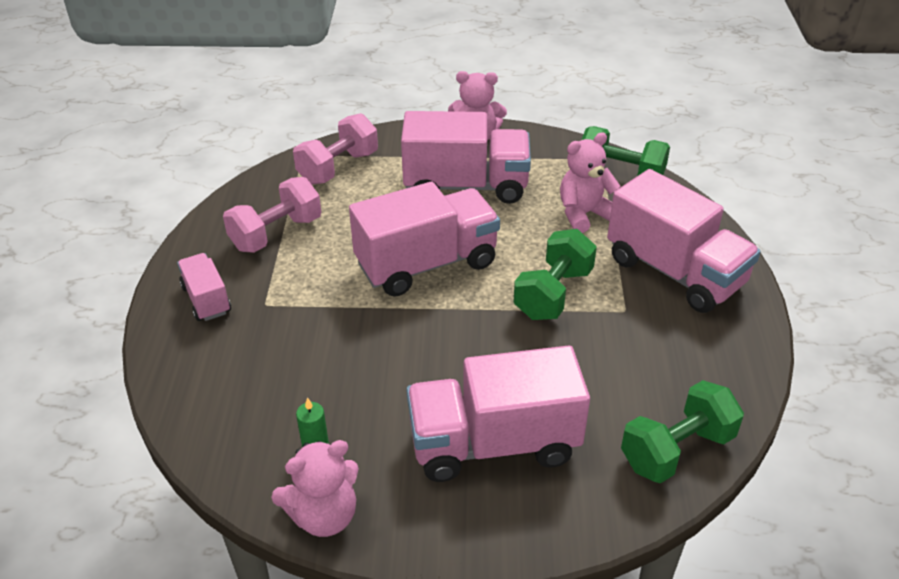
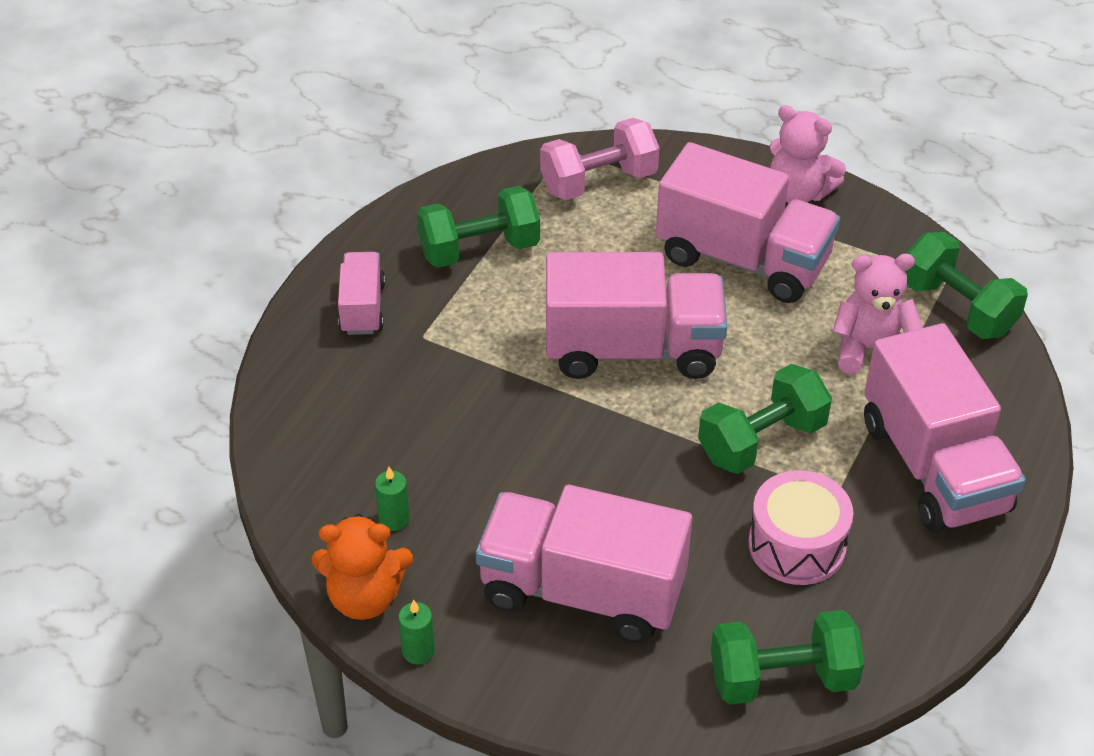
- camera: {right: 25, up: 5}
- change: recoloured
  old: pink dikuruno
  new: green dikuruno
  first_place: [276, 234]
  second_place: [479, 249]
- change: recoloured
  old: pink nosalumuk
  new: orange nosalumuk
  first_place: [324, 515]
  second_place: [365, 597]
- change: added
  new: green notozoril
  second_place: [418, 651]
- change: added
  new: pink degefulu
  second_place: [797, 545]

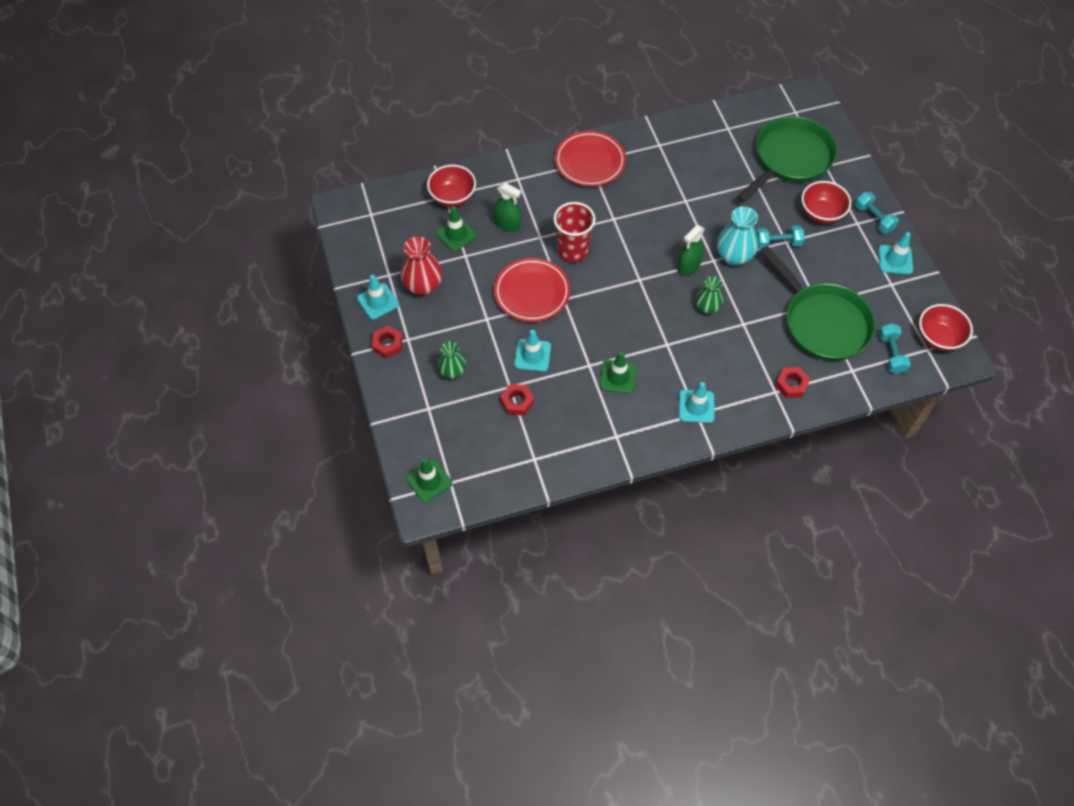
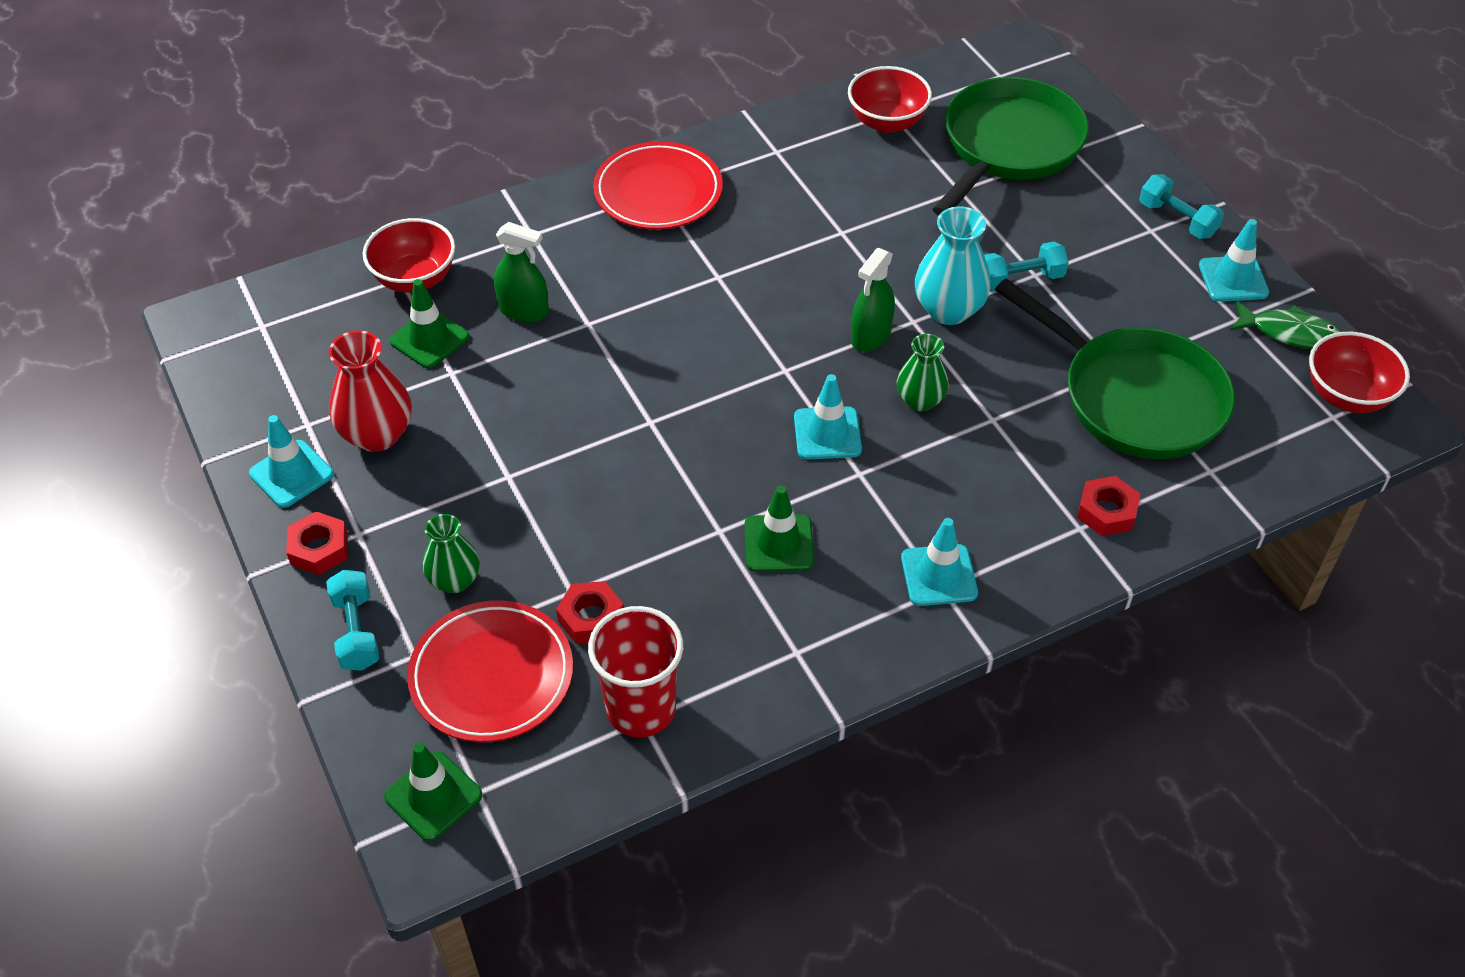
- camera: {right: -10, up: -10}
- change: moved
  old: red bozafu
  first_place: [532, 292]
  second_place: [492, 676]
- change: moved
  old: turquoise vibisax
  first_place: [532, 355]
  second_place: [827, 433]
- change: moved
  old: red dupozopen
  first_place: [572, 251]
  second_place: [641, 709]
- change: moved
  old: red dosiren
  first_place: [821, 213]
  second_place: [887, 122]
- change: moved
  old: turquoise dikuruno
  first_place: [891, 354]
  second_place: [356, 632]
- change: added
  new: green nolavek
  second_place: [1291, 333]

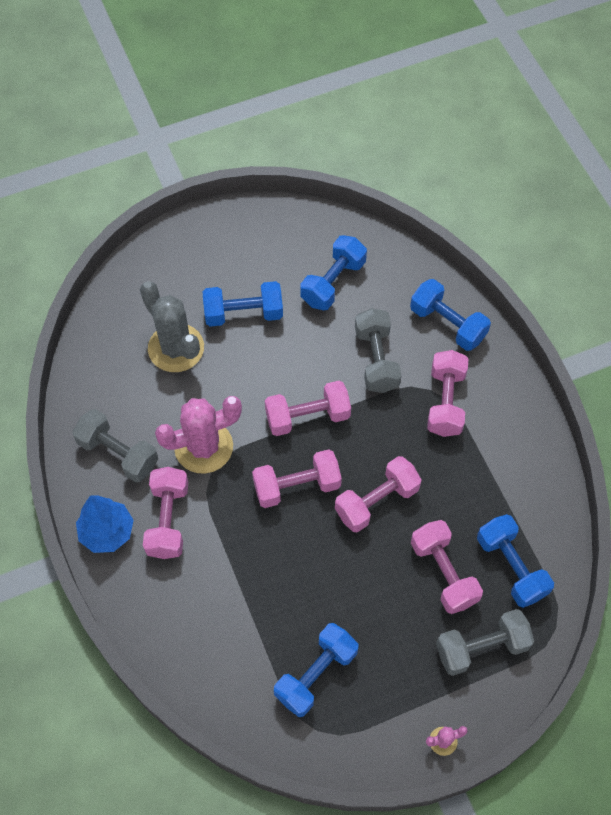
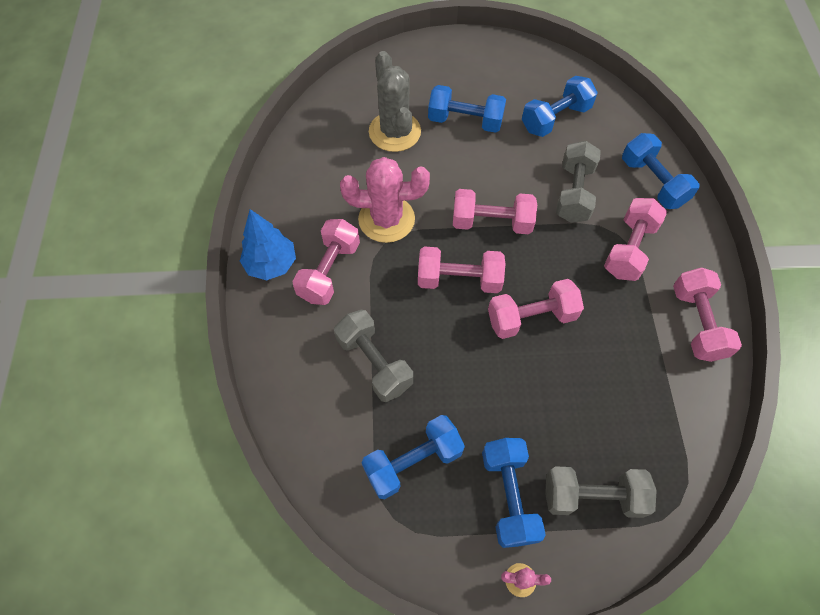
- camera: {right: 20, up: 0}
- change: moved
  old: grey dikuruno
  first_place: [118, 453]
  second_place: [374, 363]
- change: moved
  old: pink dikuruno
  first_place: [443, 573]
  second_place: [697, 323]
- change: moved
  old: blue dikuruno
  first_place: [511, 567]
  second_place: [508, 496]

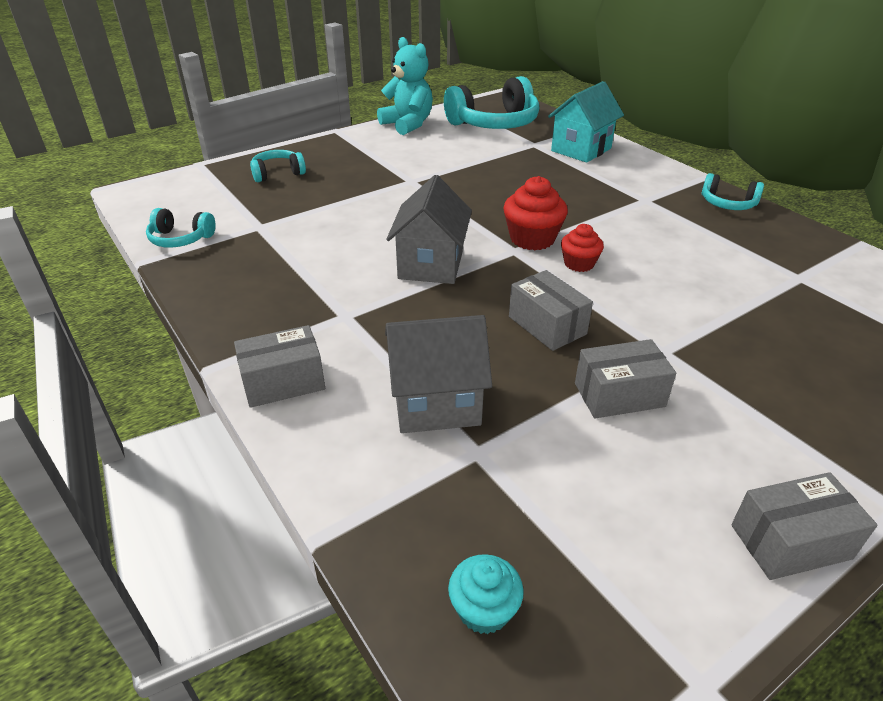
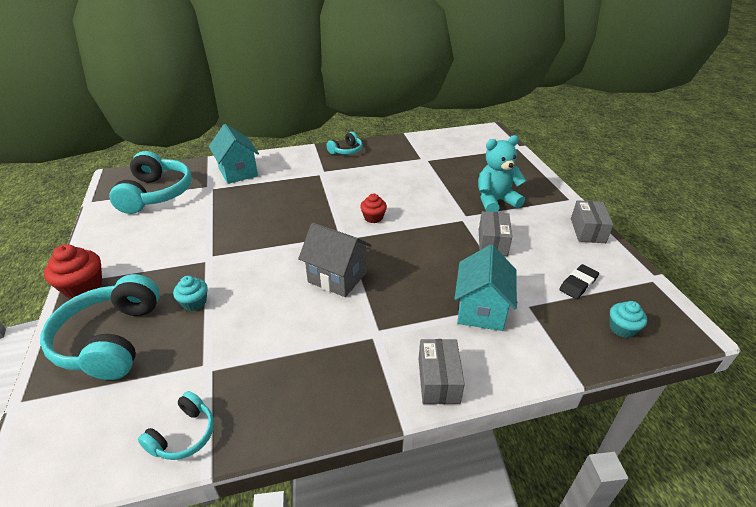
- camera: {right: -70, up: 0}
- change: resized
  old: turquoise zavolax
  first_place: [278, 173]
  second_place: [111, 339]
  factor: 1.97
- change: moved
  old: turquoise nosalumuk
  first_place: [408, 124]
  second_place: [495, 201]
- change: recoloured
  old: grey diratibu
  new: turquoise diratibu
  first_place: [436, 403]
  second_place: [481, 310]
- change: moved
  old: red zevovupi
  first_place: [532, 239]
  second_place: [83, 287]
- change: removed
  old: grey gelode
  first_place: [547, 325]
- change: added
  new: turquoise zevovupi
  second_place: [194, 302]
- change: added
  new: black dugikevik
  second_place: [578, 284]

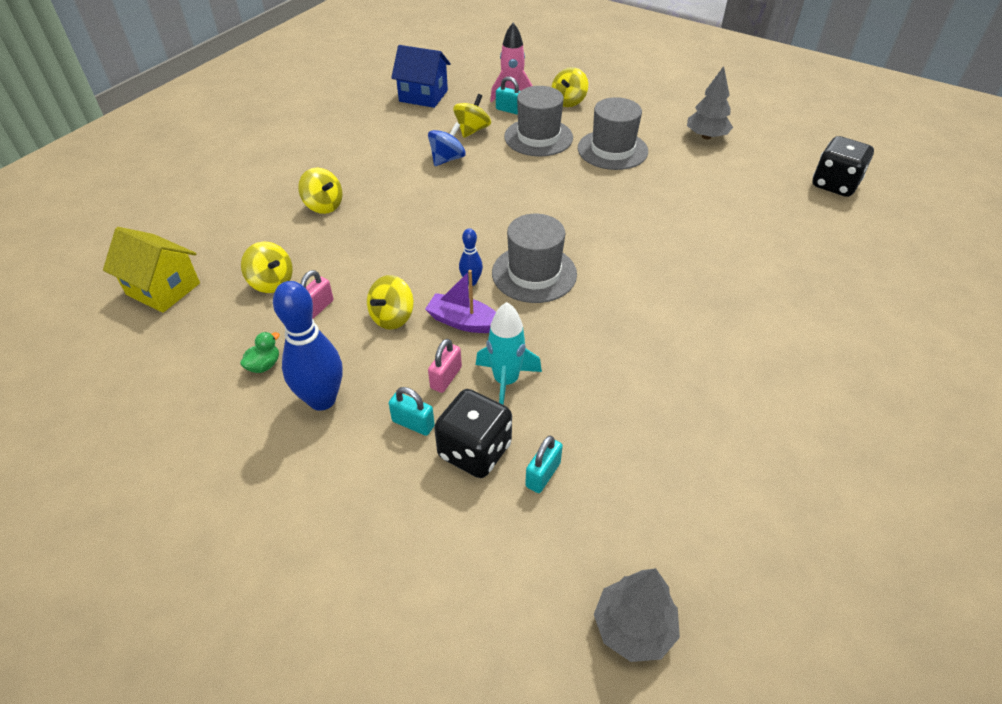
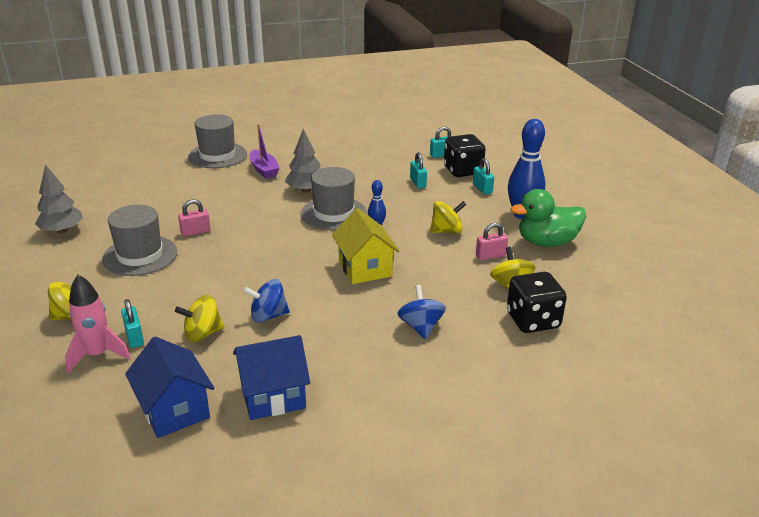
- camera: {right: -140, up: -15}
- change: moved
  old: yellow diratibu
  first_place: [163, 289]
  second_place: [365, 268]
- change: resized
  old: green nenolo
  first_place: [264, 365]
  second_place: [546, 242]
  factor: 2.27
- change: recoloured
  old: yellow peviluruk
  new: blue peviluruk
  first_place: [323, 205]
  second_place: [420, 327]
- change: moved
  old: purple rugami
  first_place: [463, 322]
  second_place: [264, 170]
- change: moved
  old: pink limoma
  first_place: [446, 378]
  second_place: [195, 232]
- change: replaced
  old: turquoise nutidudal
  new: turquoise limoma
  first_place: [506, 381]
  second_place: [418, 183]
- change: moved
  old: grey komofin
  first_place: [538, 137]
  second_place: [217, 155]
- change: moved
  old: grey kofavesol
  first_place: [633, 628]
  second_place: [306, 190]
- change: moved
  old: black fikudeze
  first_place: [834, 184]
  second_place: [532, 321]
- change: added
  new: blue diratibu
  second_place: [273, 396]

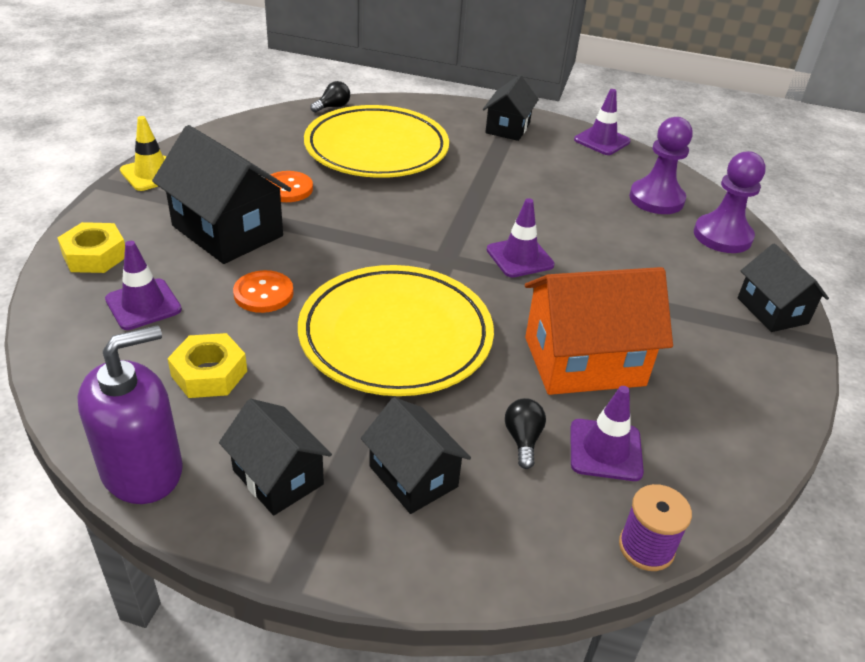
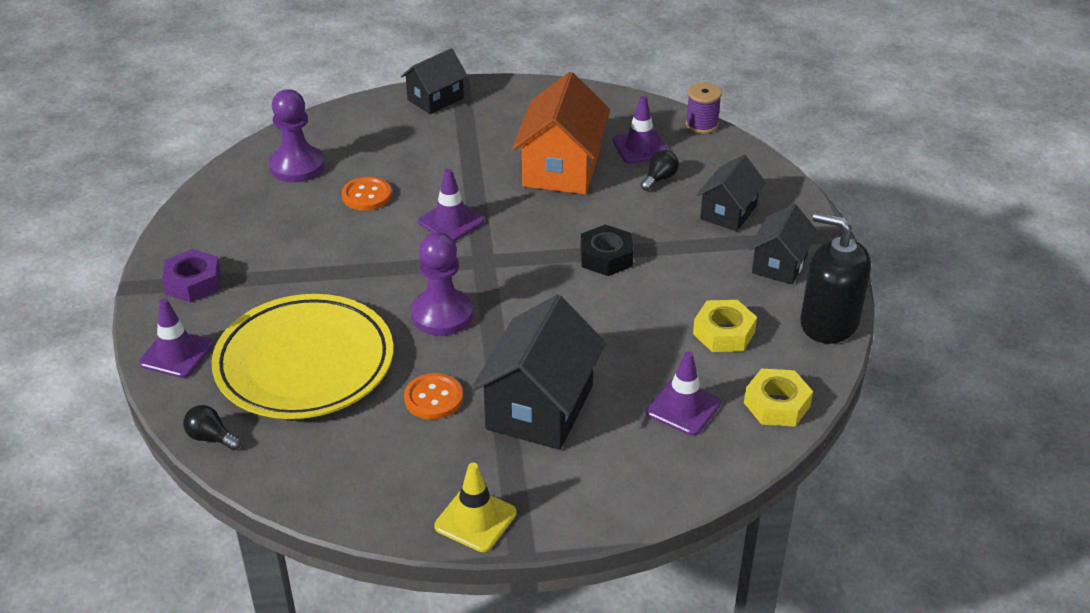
- camera: {right: -110, up: 0}
- change: moved
  old: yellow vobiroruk
  first_place: [95, 255]
  second_place: [777, 404]
- change: recoloured
  old: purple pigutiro
  new: black pigutiro
  first_place: [142, 470]
  second_place: [829, 323]
- change: moved
  old: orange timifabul
  first_place: [263, 293]
  second_place: [366, 195]
- change: replaced
  old: yellow bozafu
  new: black vobiroruk
  first_place: [395, 336]
  second_place: [606, 257]
- change: replaced
  old: black diratibu
  new: purple vobiroruk
  first_place: [507, 128]
  second_place: [193, 282]
- change: turned
  old: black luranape
  first_place: [523, 439]
  second_place: [659, 179]
  degrees: 150
- change: turned
  old: orange diratibu
  first_place: [584, 361]
  second_place: [561, 168]
  degrees: 45
- change: moved
  old: purple vibisax
  first_place: [602, 141]
  second_place: [176, 354]
- change: moved
  old: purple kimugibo
  first_place: [722, 236]
  second_place: [442, 315]

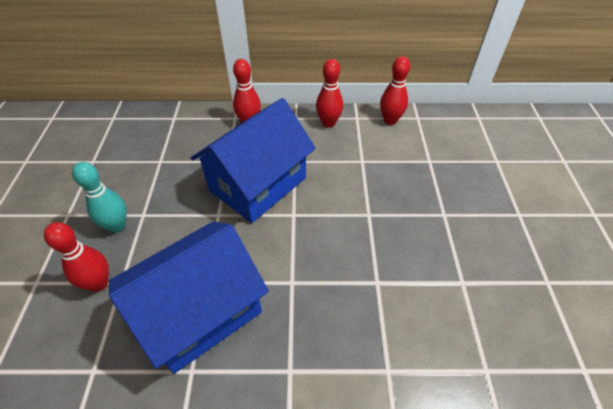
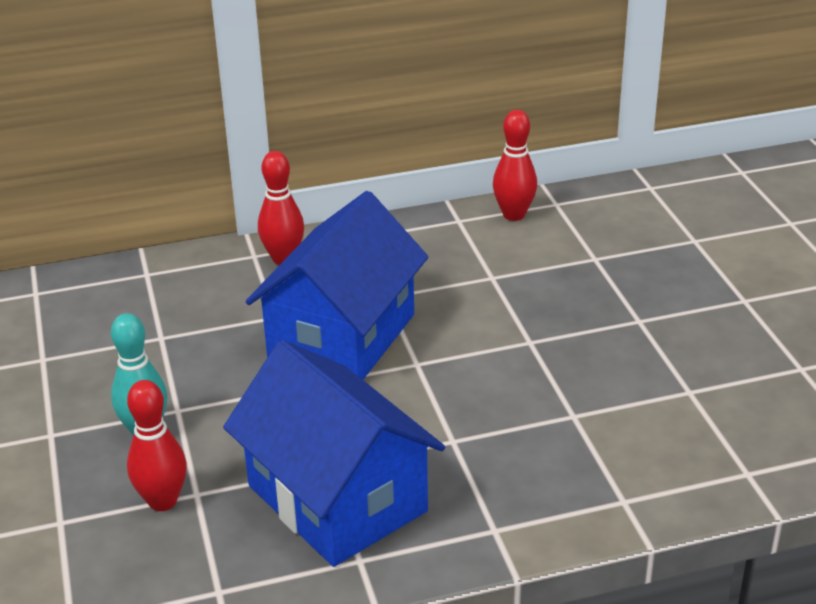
- camera: {right: -15, up: -15}
- change: turned
  old: blue diratibu
  first_place: [200, 311]
  second_place: [337, 498]
  degrees: -75
- change: removed
  old: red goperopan
  first_place: [328, 123]

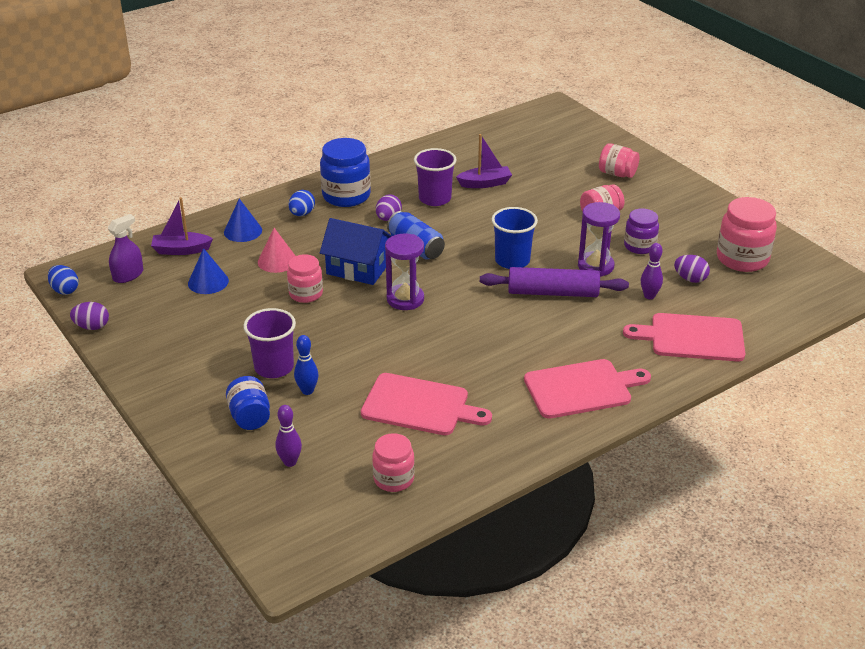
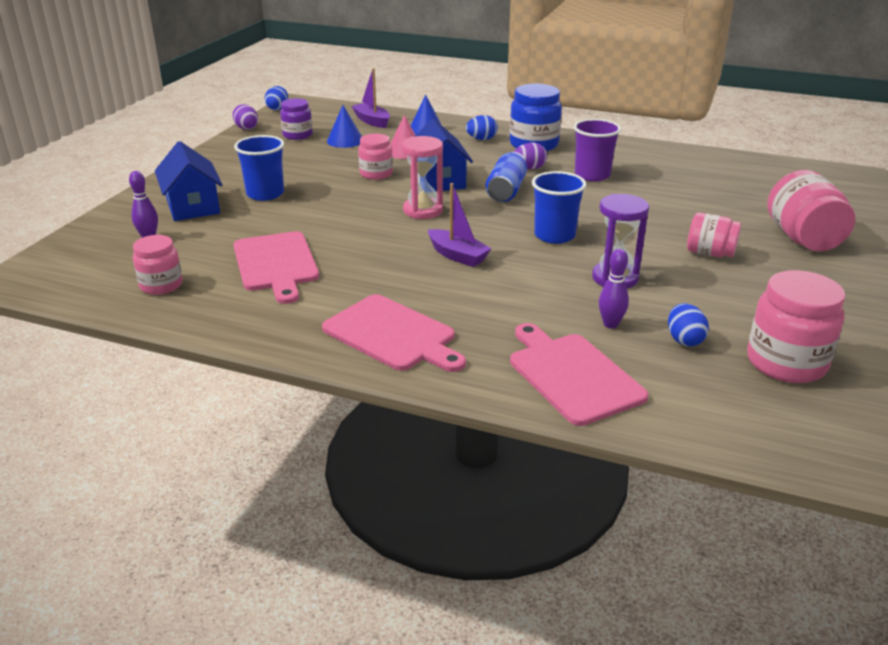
- camera: {right: 55, up: -5}
- change: removed
  old: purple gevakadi
  first_place: [128, 275]
- change: replaced
  old: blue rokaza
  new: blue diratibu
  first_place: [250, 417]
  second_place: [193, 206]
- change: recoloured
  old: purple dupozopen
  new: blue dupozopen
  first_place: [274, 367]
  second_place: [265, 194]
- change: removed
  old: blue goperopan
  first_place: [307, 391]
- change: recoloured
  old: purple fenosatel
  new: pink fenosatel
  first_place: [405, 299]
  second_place: [423, 210]
- change: moved
  old: purple rugami
  first_place: [485, 183]
  second_place: [457, 256]
- change: removed
  old: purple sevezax
  first_place: [553, 292]
- change: resized
  old: pink rokaza
  first_place: [617, 174]
  second_place: [803, 239]
  factor: 1.6
- change: moved
  old: purple rokaza
  first_place: [639, 246]
  second_place: [297, 135]
- change: recoloured
  old: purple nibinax
  new: blue nibinax
  first_place: [690, 279]
  second_place: [684, 340]

